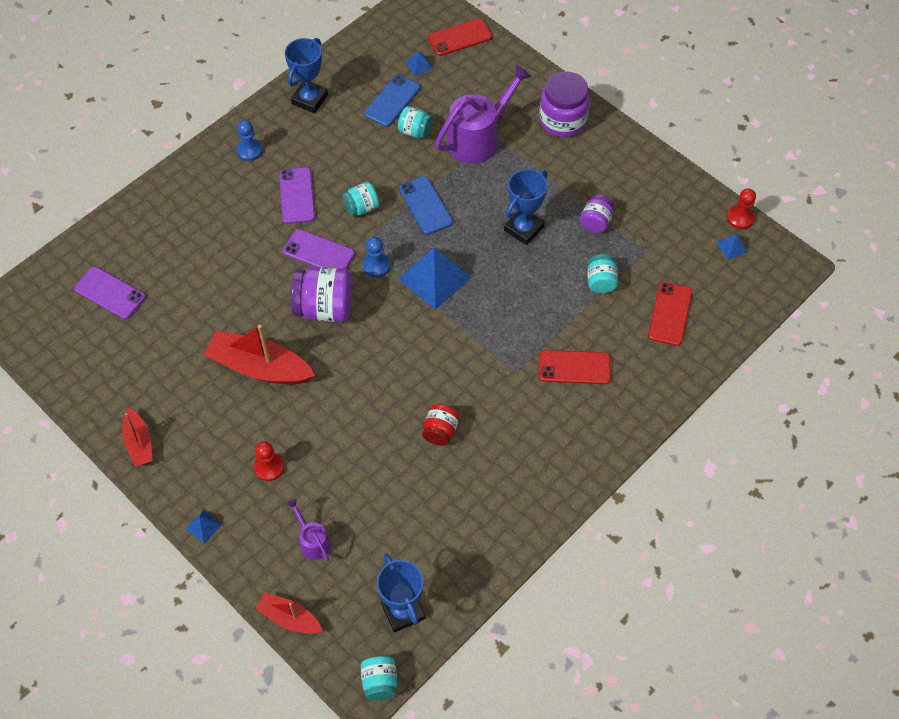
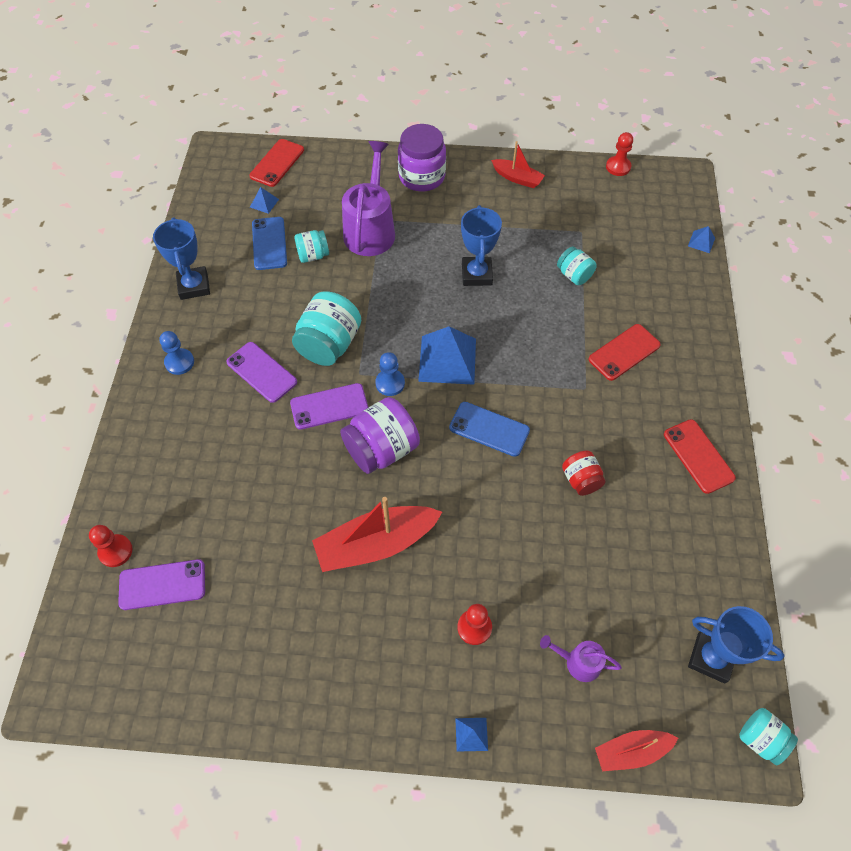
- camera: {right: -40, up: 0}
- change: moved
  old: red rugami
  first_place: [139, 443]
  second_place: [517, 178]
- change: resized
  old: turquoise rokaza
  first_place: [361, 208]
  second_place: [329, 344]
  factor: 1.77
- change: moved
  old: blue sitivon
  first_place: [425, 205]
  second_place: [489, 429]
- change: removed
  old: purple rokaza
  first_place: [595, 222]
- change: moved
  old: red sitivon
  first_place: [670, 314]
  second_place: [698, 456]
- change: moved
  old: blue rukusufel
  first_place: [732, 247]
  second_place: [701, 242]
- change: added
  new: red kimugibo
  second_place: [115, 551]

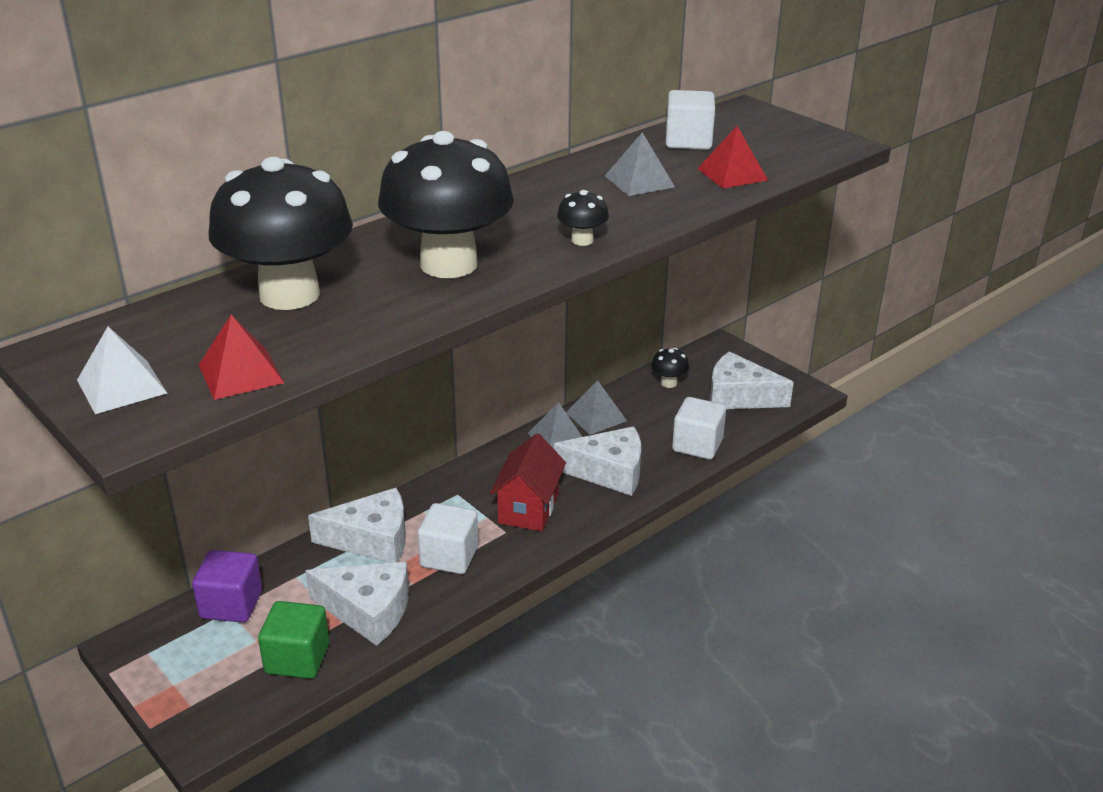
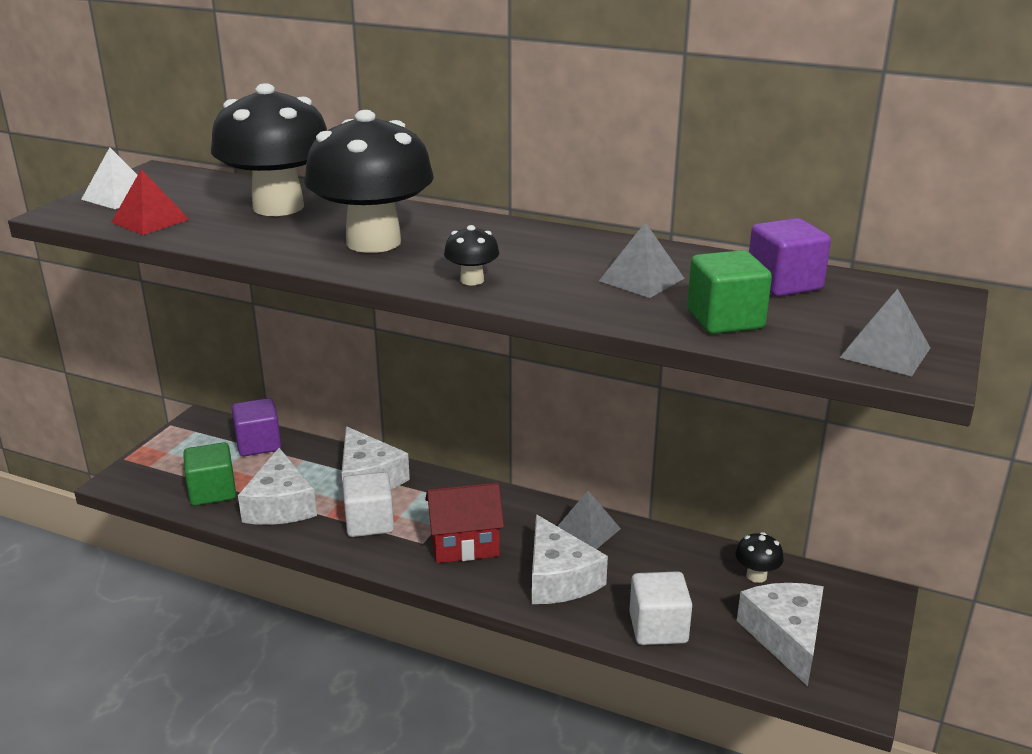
- camera: {right: 65, up: -5}
- change: moved
  old: grey rukusufel
  first_place: [596, 416]
  second_place: [885, 352]
- change: recoloured
  old: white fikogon
  new: purple fikogon
  first_place: [688, 141]
  second_place: [784, 283]
- change: replaced
  old: red rukusufel
  new: green fikogon
  first_place: [732, 174]
  second_place: [725, 320]

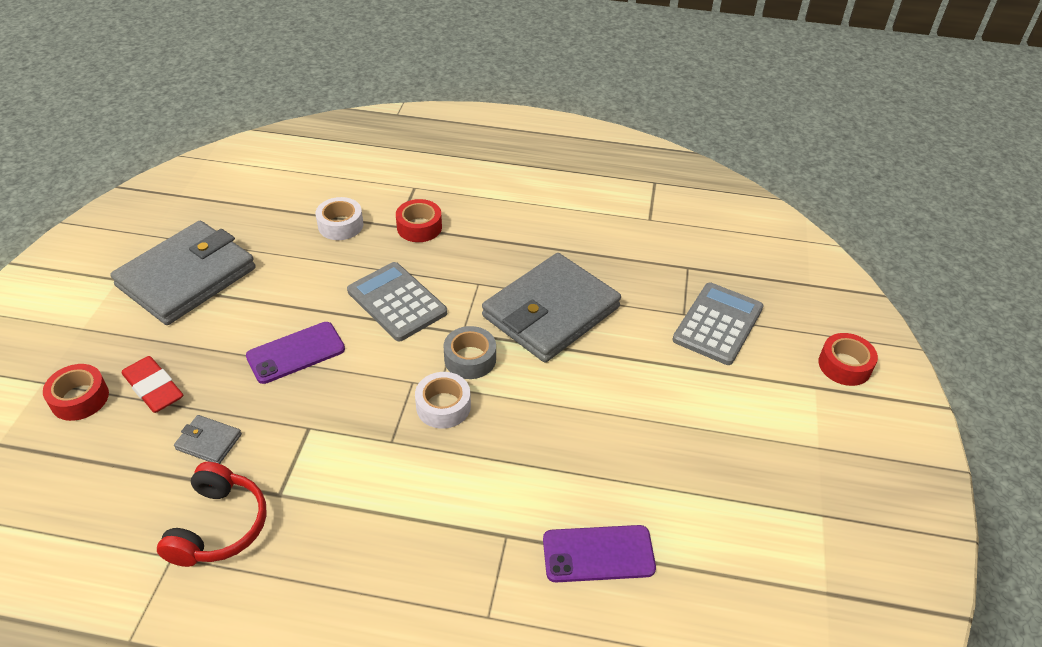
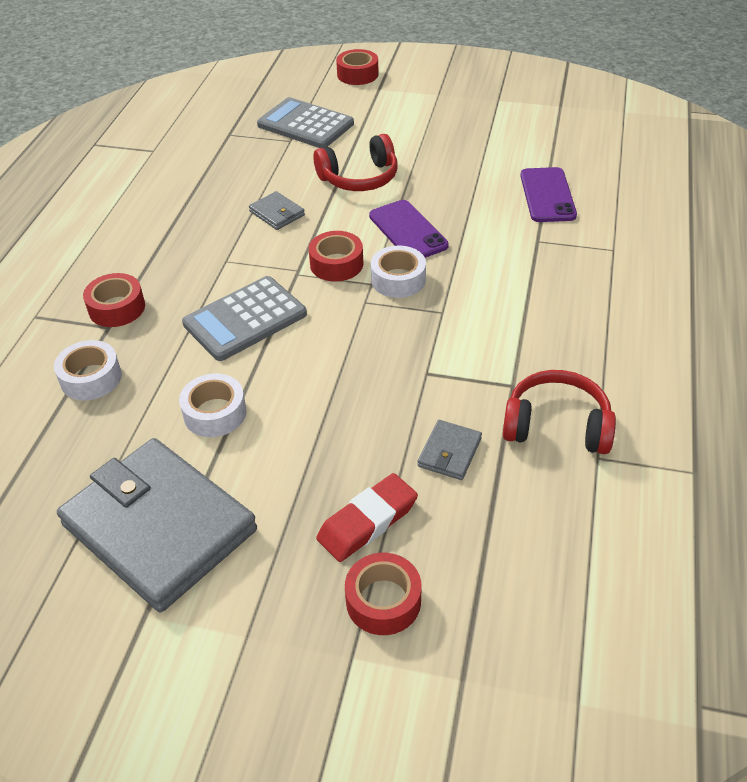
- camera: {right: -85, up: 0}
- change: moved
  old: purple sitivon
  first_place: [296, 353]
  second_place: [407, 231]
- change: recoloured
  old: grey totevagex
  new: red totevagex
  first_place: [470, 359]
  second_place: [336, 264]
- change: resized
  old: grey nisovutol
  first_place: [551, 312]
  second_place: [277, 213]
  factor: 0.4
- change: added
  new: white totevagex
  second_place: [215, 413]
- change: added
  new: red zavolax
  second_place: [359, 178]

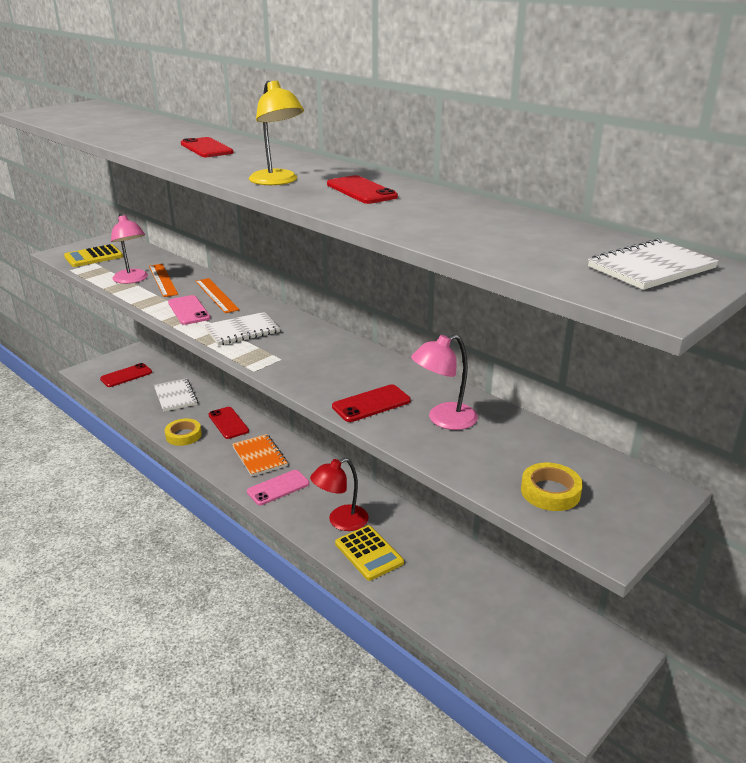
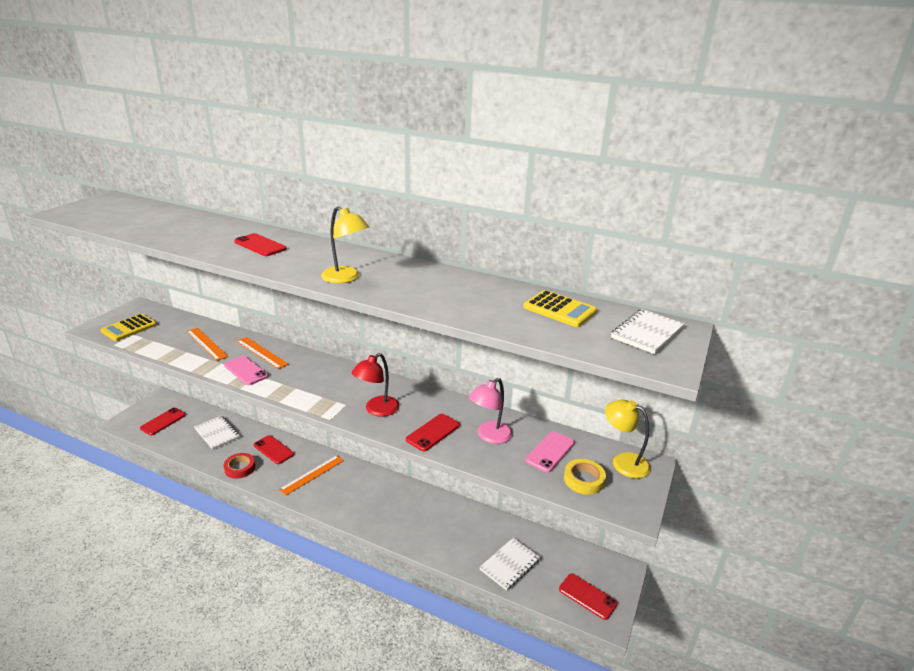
- camera: {right: -20, up: 0}
- change: removed
  old: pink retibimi
  first_place: [132, 280]
- change: recoloured
  old: yellow totevagex
  new: red totevagex
  first_place: [183, 435]
  second_place: [240, 468]
- change: moved
  old: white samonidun
  first_place: [242, 331]
  second_place: [510, 565]
- change: replaced
  old: orange samonidun
  new: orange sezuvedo
  first_place: [259, 456]
  second_place: [312, 474]
- change: moved
  old: pink sitivon
  first_place: [278, 488]
  second_place: [550, 452]
- change: moved
  old: red retibimi
  first_place: [341, 521]
  second_place: [377, 410]
- change: moved
  old: red sitivon
  first_place: [361, 191]
  second_place: [587, 596]
- change: moved
  old: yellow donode
  first_place: [369, 553]
  second_place: [559, 309]
- change: added
  new: yellow retibimi
  second_place: [623, 462]

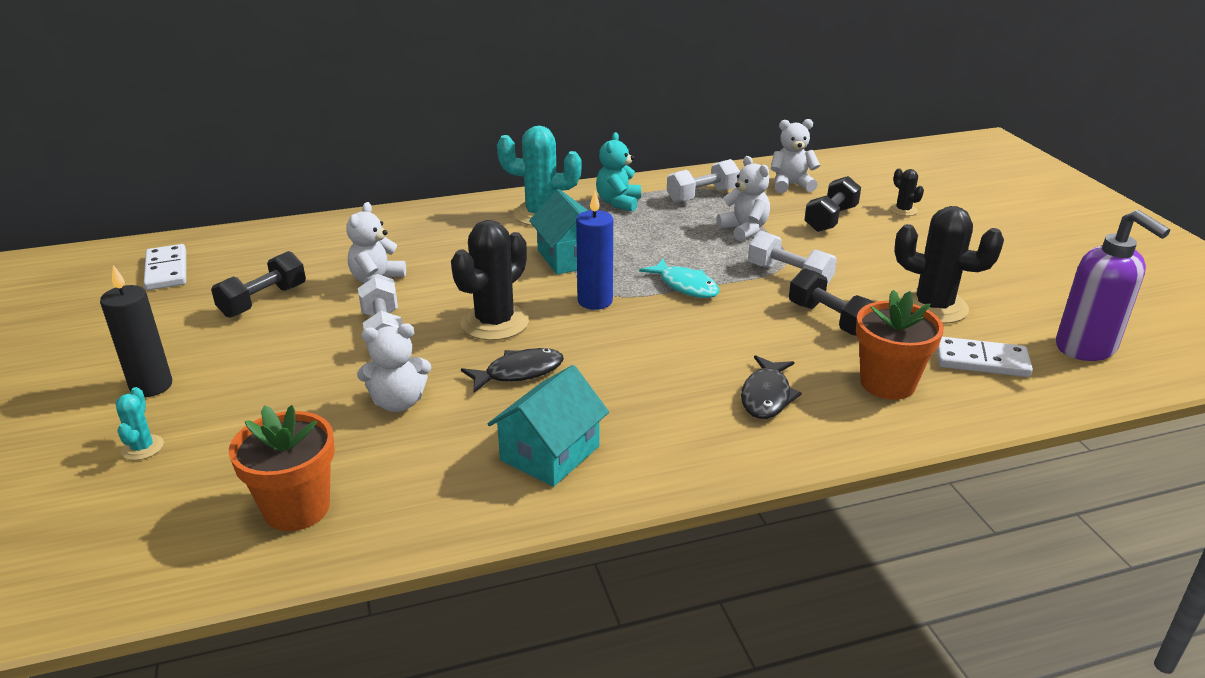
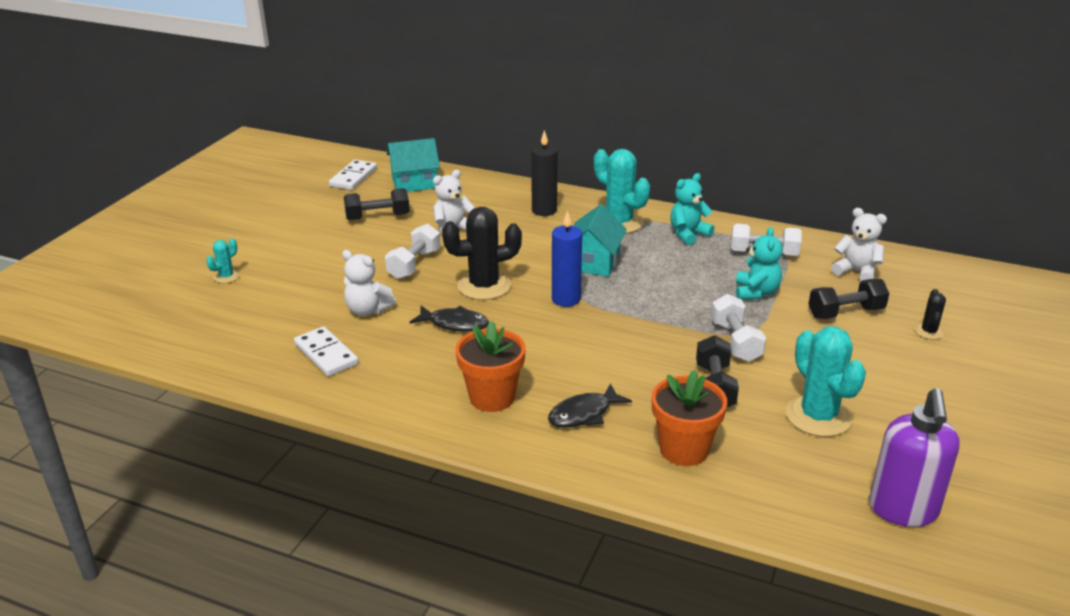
- camera: {right: 40, up: 0}
- change: moved
  old: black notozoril
  first_place: [151, 386]
  second_place: [544, 210]
- change: moved
  old: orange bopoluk
  first_place: [297, 508]
  second_place: [492, 397]
- change: moved
  old: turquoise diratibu
  first_place: [550, 453]
  second_place: [414, 182]
- change: removed
  old: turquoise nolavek
  first_place: [685, 286]
- change: recoloured
  old: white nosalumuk
  new: turquoise nosalumuk
  first_place: [744, 230]
  second_place: [756, 292]
- change: recoloured
  old: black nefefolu
  new: turquoise nefefolu
  first_place: [933, 307]
  second_place: [818, 416]
- change: moved
  old: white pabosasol
  first_place: [981, 361]
  second_place: [326, 354]

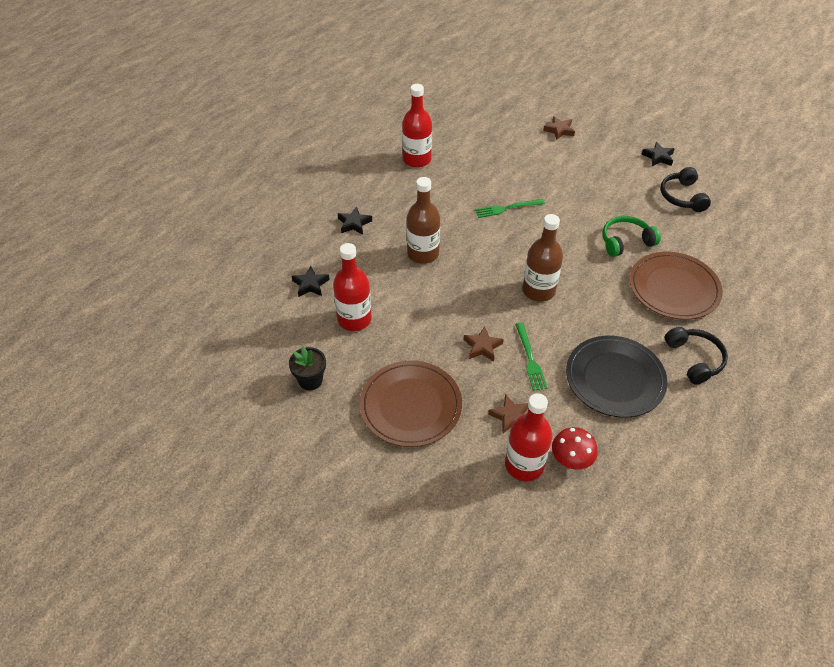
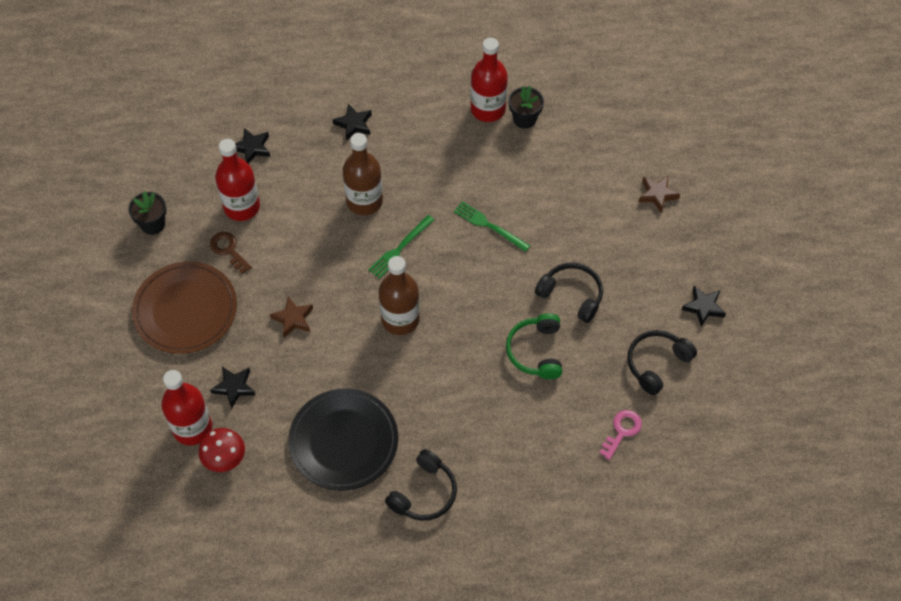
- camera: {right: 50, up: 10}
- change: recoloured
  old: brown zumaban
  new: black zumaban
  first_place: [510, 416]
  second_place: [234, 387]
- change: moved
  old: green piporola
  first_place: [530, 359]
  second_place: [400, 248]
- change: turned
  old: green zavolax
  first_place: [625, 241]
  second_place: [536, 351]
  degrees: -120
- change: removed
  old: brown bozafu
  first_place: [673, 288]
- change: added
  new: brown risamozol
  second_place: [228, 250]
- change: added
  new: black bopoluk
  second_place: [524, 119]
- change: added
  new: black zavolax
  second_place: [572, 295]
- change: added
  new: pink risamozol
  second_place: [622, 431]

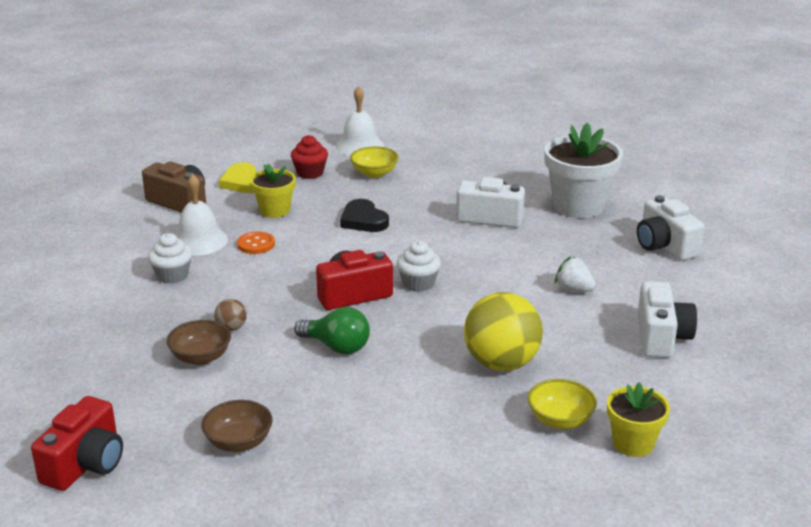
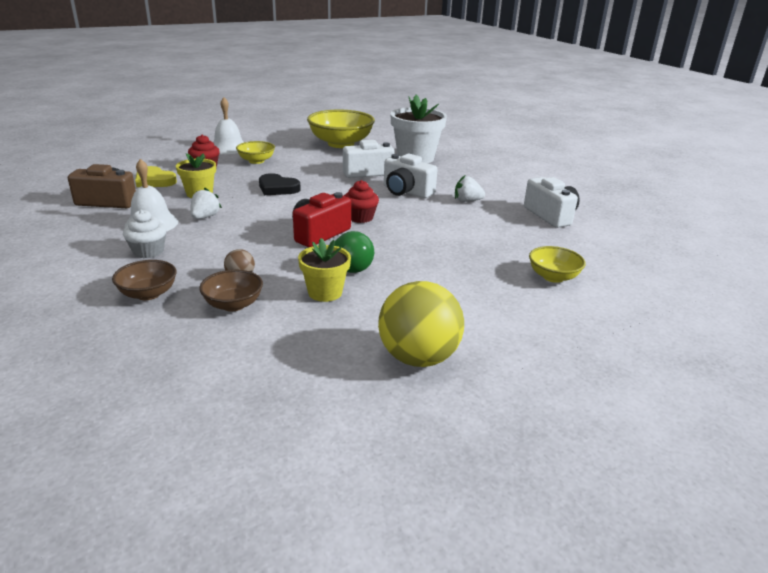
- camera: {right: -30, up: 0}
- change: removed
  old: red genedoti
  first_place: [86, 464]
- change: moved
  old: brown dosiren
  first_place: [239, 442]
  second_place: [148, 294]
- change: replaced
  old: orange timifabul
  new: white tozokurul
  first_place: [256, 244]
  second_place: [205, 217]
- change: recoloured
  old: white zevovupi
  new: red zevovupi
  first_place: [418, 283]
  second_place: [360, 217]
- change: moved
  old: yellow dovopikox
  first_place: [501, 363]
  second_place: [418, 358]
- change: moved
  old: yellow bopoluk
  first_place: [633, 443]
  second_place: [325, 292]
- change: moved
  old: white genedoti
  first_place: [664, 246]
  second_place: [406, 191]
- change: added
  new: yellow dosiren
  second_place: [341, 144]

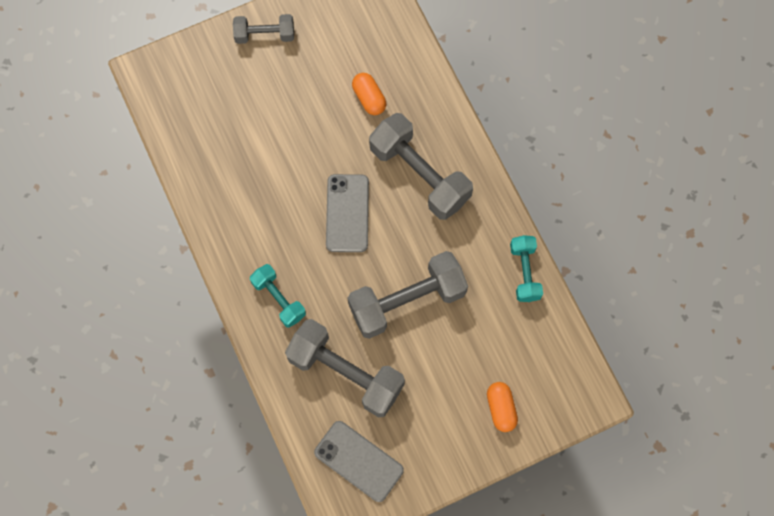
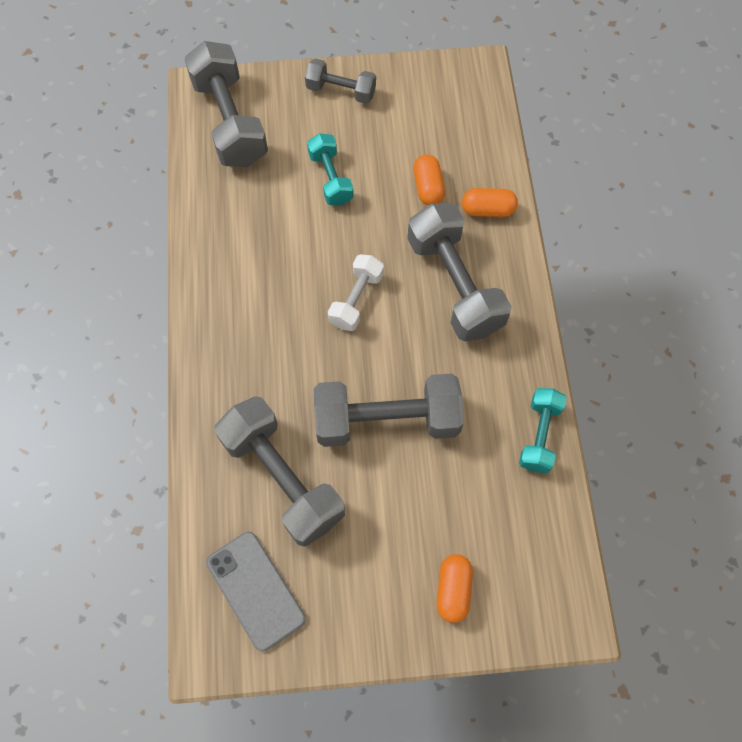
- camera: {right: 20, up: -5}
- change: moved
  old: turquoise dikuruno
  first_place: [279, 299]
  second_place: [330, 178]
- change: replaced
  old: grey sitivon
  new: white dikuruno
  first_place: [347, 213]
  second_place: [356, 300]
- change: added
  new: grey dikuruno
  second_place: [230, 122]
- change: added
  new: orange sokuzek
  second_place: [487, 210]

